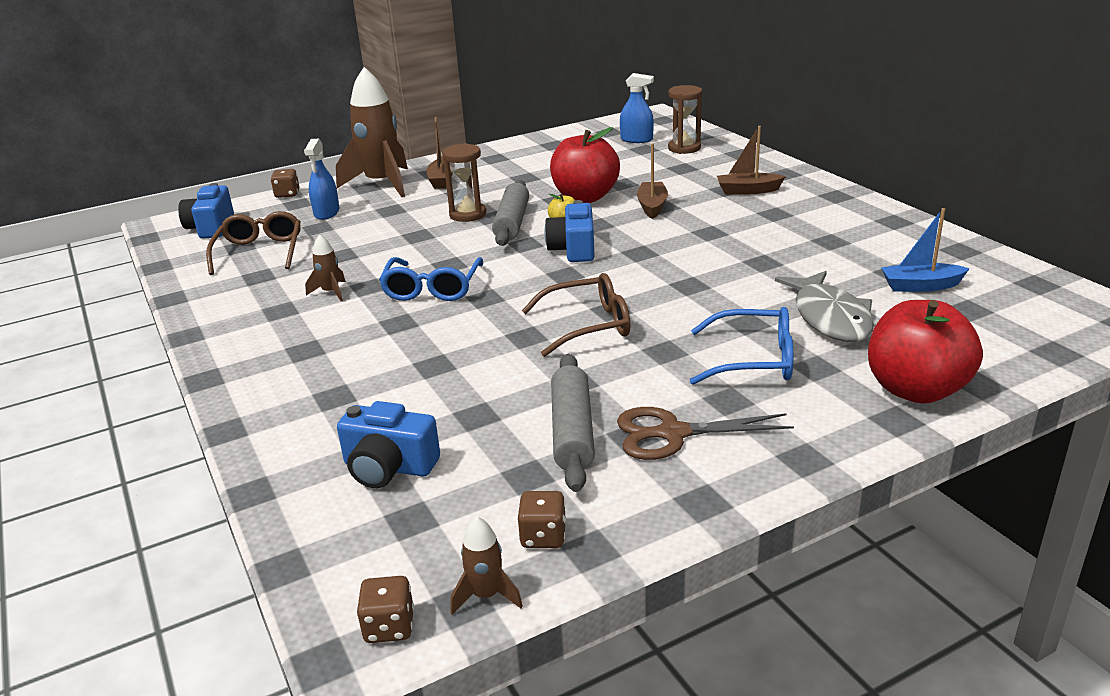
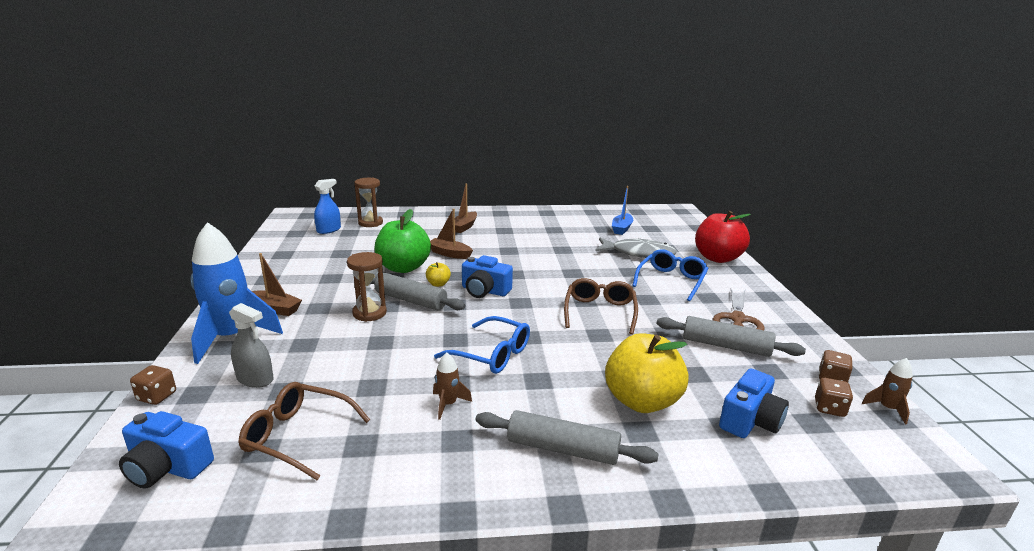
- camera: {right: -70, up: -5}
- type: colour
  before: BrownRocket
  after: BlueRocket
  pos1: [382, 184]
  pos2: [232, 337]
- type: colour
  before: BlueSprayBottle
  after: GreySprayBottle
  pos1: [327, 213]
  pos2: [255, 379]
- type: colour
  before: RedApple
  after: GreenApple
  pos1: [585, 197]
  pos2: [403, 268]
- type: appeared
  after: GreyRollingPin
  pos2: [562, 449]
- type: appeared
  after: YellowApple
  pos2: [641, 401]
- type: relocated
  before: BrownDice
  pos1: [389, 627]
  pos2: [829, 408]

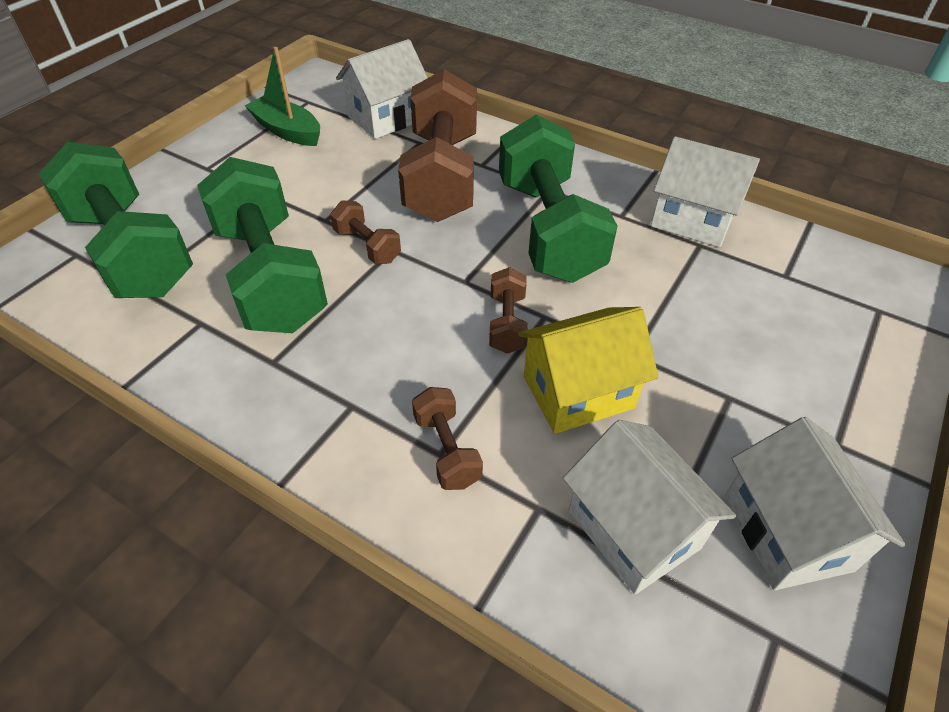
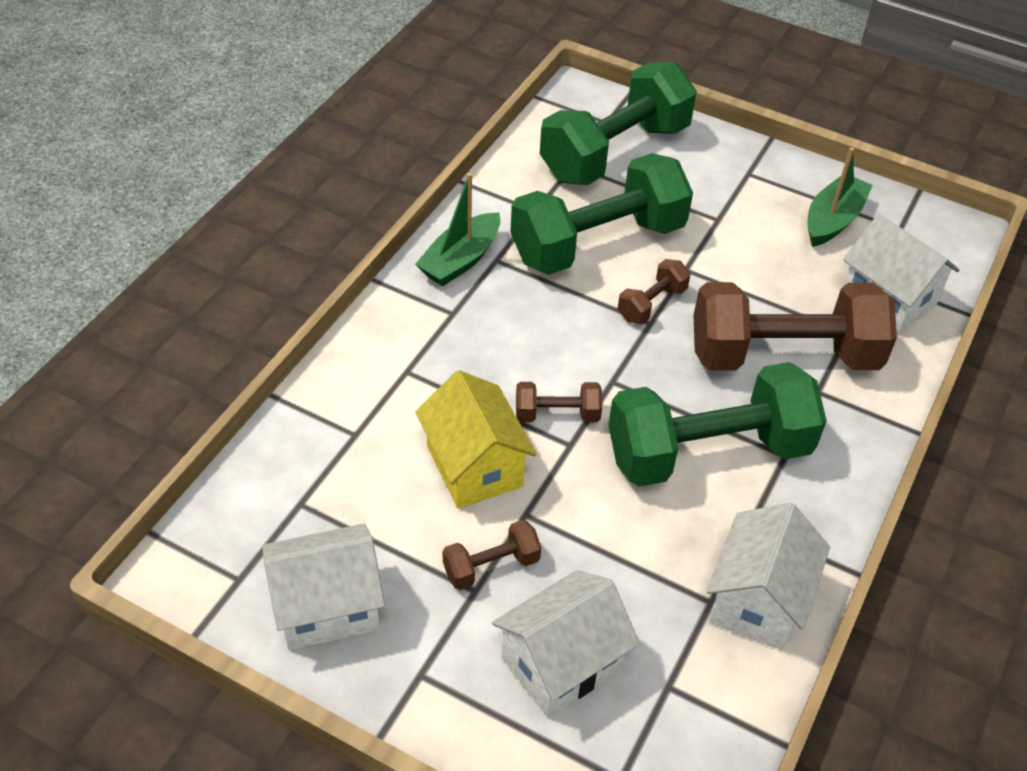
- camera: {right: 85, up: 0}
- type: appeared
  after: GreenBoat
  pos2: [460, 260]
- type: relocated
  before: BrownDumbbell
  pos1: [446, 450]
  pos2: [491, 566]
- type: relocated
  before: WhiteHouse
  pos1: [633, 529]
  pos2: [561, 663]

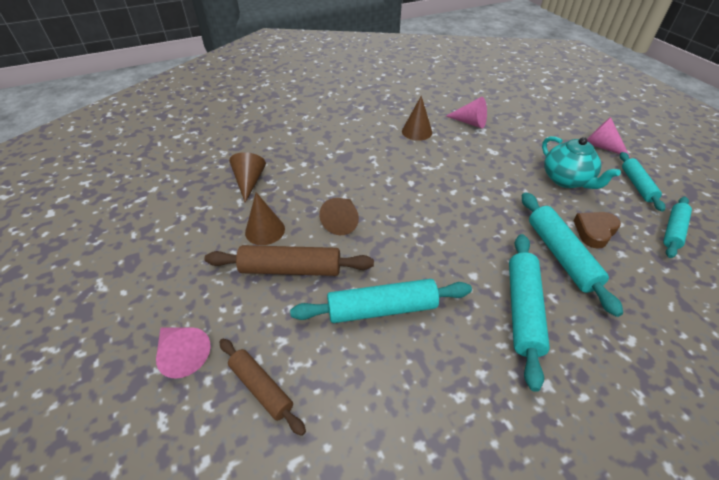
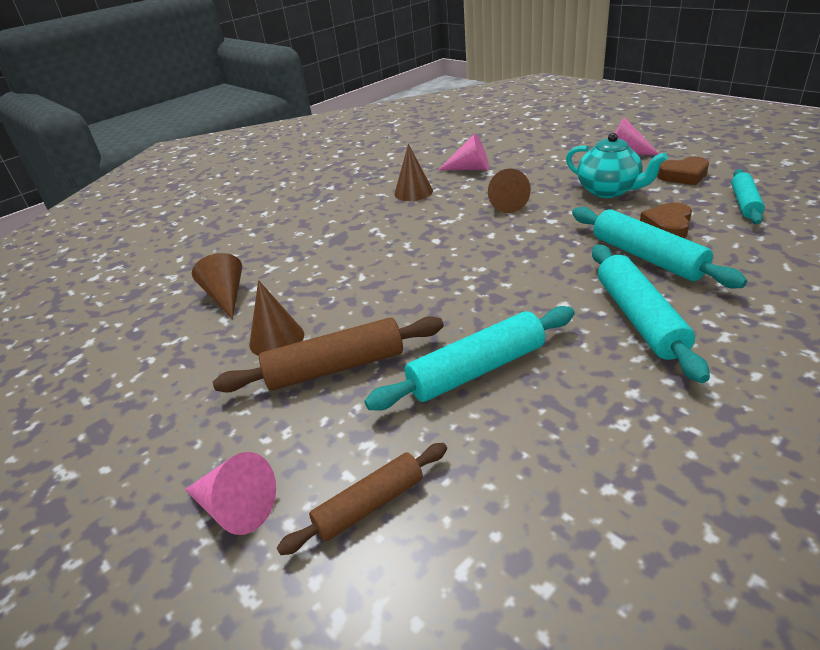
- camera: {right: -15, up: -10}
- type: spun
  before: BrownRollingPin
  pos1: [261, 388]
  pos2: [370, 505]
  turn: -60
- type: relocated
  before: BrownCone
  pos1: [342, 221]
  pos2: [505, 203]
- type: exchanged
  before: TurquoiseRollingPin
  after: BrownHeart
  pos1: [637, 185]
  pos2: [683, 175]

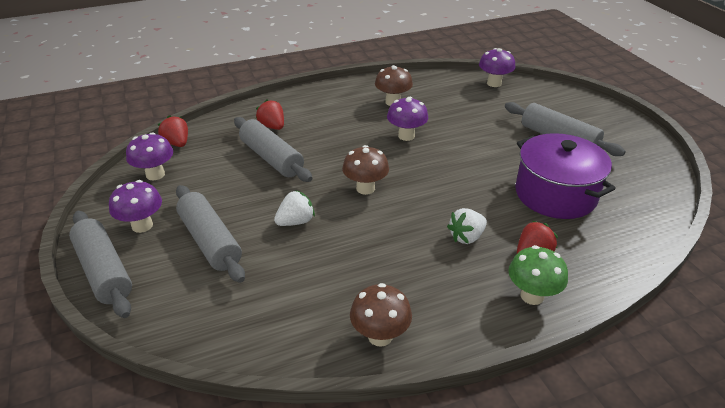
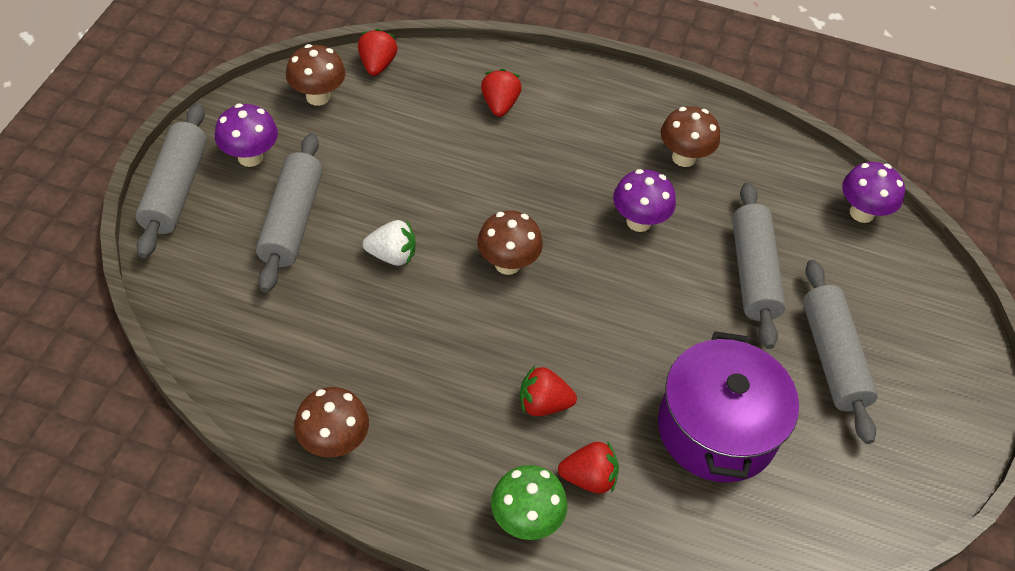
- camera: {right: 35, up: 15}
- type: colour
  before: PurpleMushroom
  after: BrownMushroom
  pos1: [155, 174]
  pos2: [318, 97]
- type: colour
  before: WhiteStrawberry
  after: RedStrawberry
  pos1: [466, 237]
  pos2: [543, 404]
- type: relocated
  before: GreyRollingPin
  pos1: [271, 158]
  pos2: [753, 273]

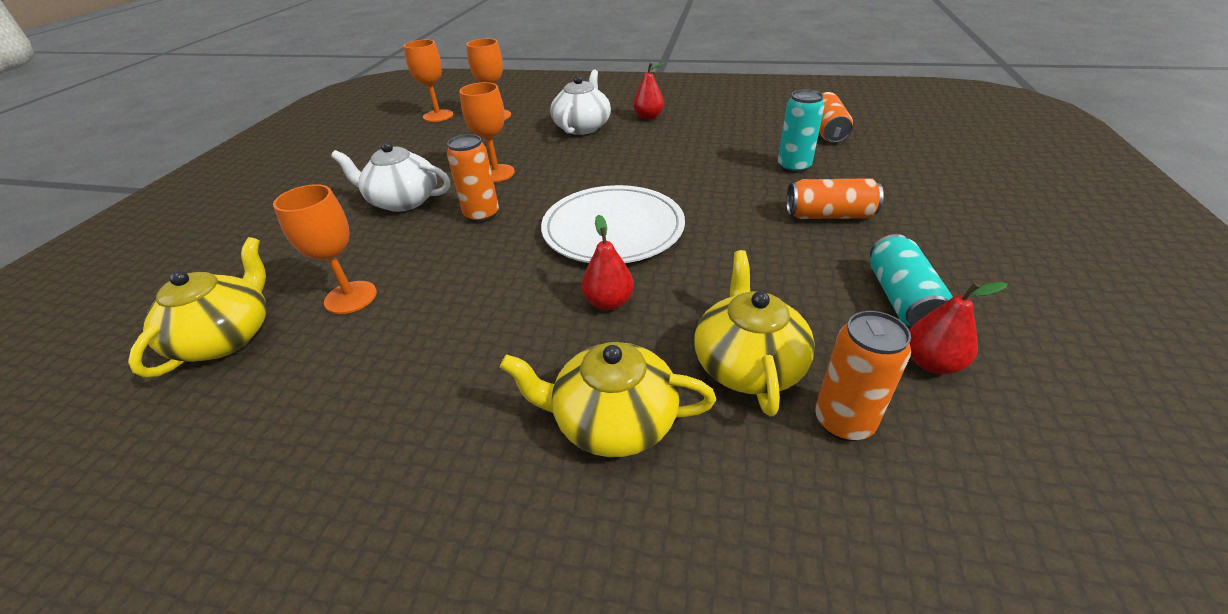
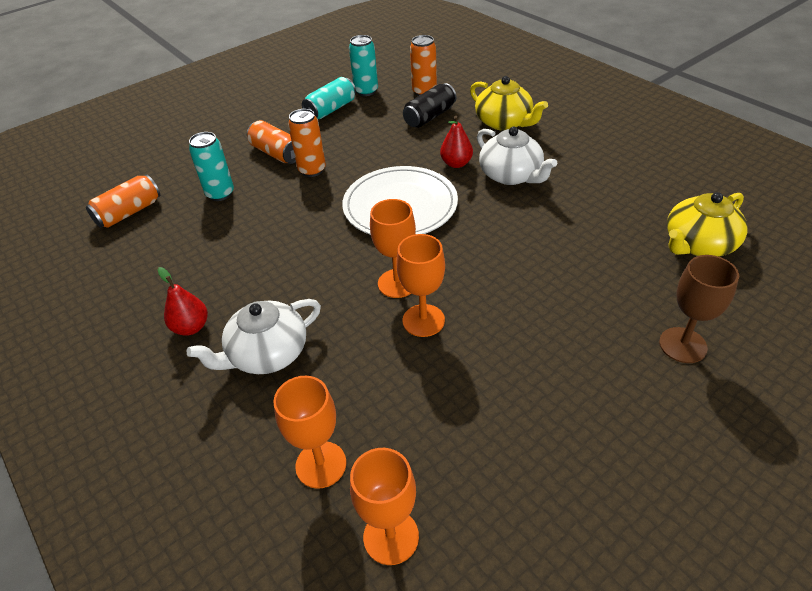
- camera: {right: -140, up: 5}
- type: relocated
  before: OrangeCan
  pos1: [482, 215]
  pos2: [312, 170]
- type: exchanged
  before: RedPear
  after: TurquoiseCan
  pos1: [931, 363]
  pos2: [366, 91]
- type: relocated
  before: OrangeGoblet
  pos1: [351, 297]
  pos2: [397, 283]
- type: exchanged
  before: YellowTeapot
  after: BlackCan
  pos1: [747, 364]
  pos2: [429, 117]
- type: relocated
  before: WhiteTeapot
  pos1: [403, 201]
  pos2: [511, 175]
- type: appeared
  after: BrownGoblet
  pos2: [682, 345]

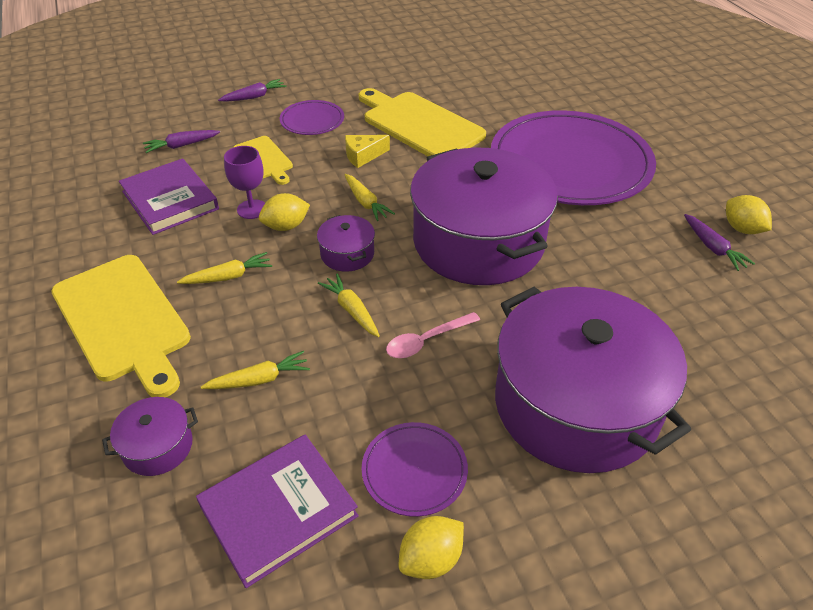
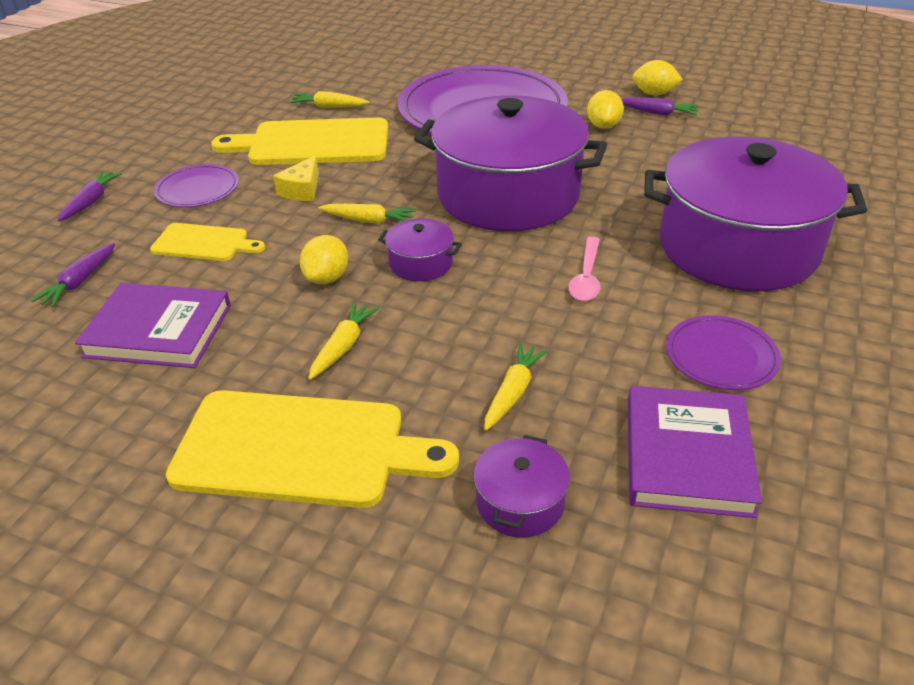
- camera: {right: -45, up: -5}
- type: relocated
  before: YellowCarrot
  pos1: [351, 310]
  pos2: [329, 107]
- type: relocated
  before: YellowLemon
  pos1: [431, 559]
  pos2: [603, 126]
- type: missing
  before: PurpleGoblet
  pos1: [252, 209]

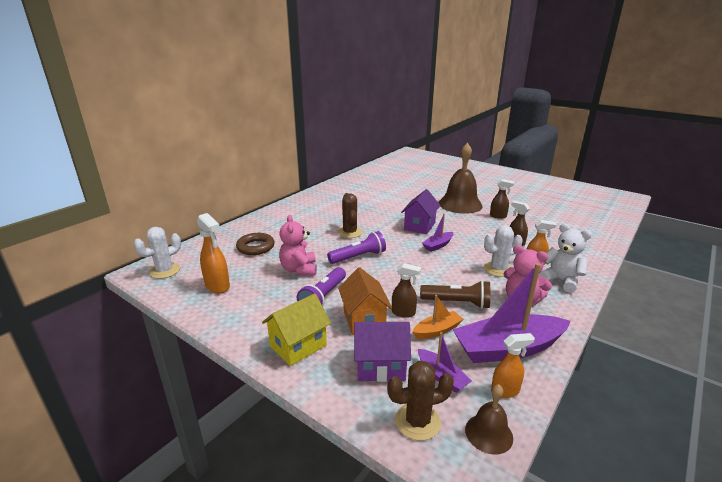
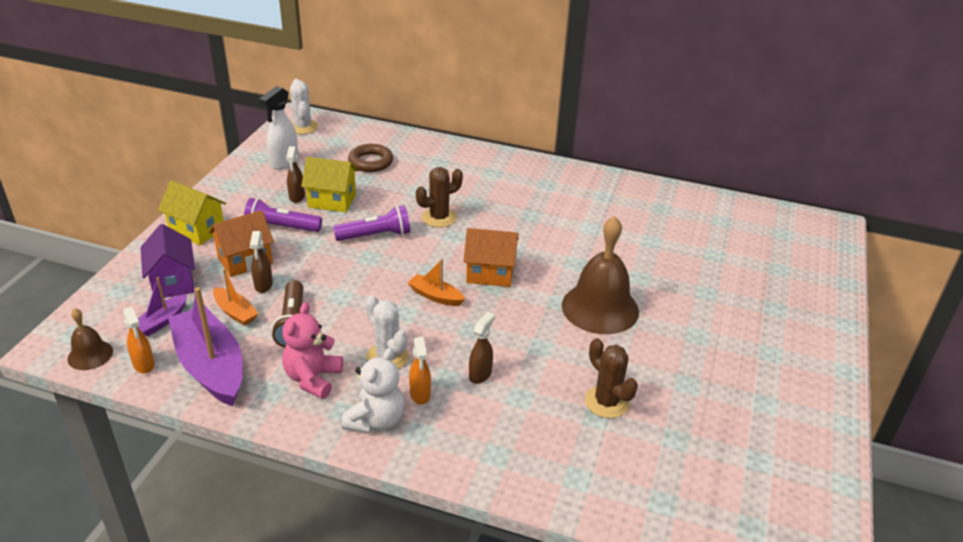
- camera: {right: 70, up: 10}
- type: colour
  before: OrangeSprayBottle
  after: WhiteSprayBottle
  pos1: [217, 286]
  pos2: [284, 162]
- type: relocated
  before: BrownSprayBottle
  pos1: [498, 216]
  pos2: [297, 197]
- type: spun
  before: WhiteCactus
  pos1: [165, 271]
  pos2: [303, 127]
  turn: 45
- type: exchanged
  before: PinkTeddyBear
  after: YellowHouse
  pos1: [299, 269]
  pos2: [332, 201]
- type: spun
  before: PurpleFlashlight
  pos1: [358, 257]
  pos2: [376, 235]
  turn: -60
- type: colour
  before: PurpleBoat
  after: OrangeBoat
  pos1: [438, 245]
  pos2: [435, 296]
- type: colour
  before: PurpleHouse
  after: OrangeHouse
  pos1: [419, 226]
  pos2: [490, 273]
- type: relocated
  before: BrownCactus
  pos1: [417, 421]
  pos2: [606, 402]

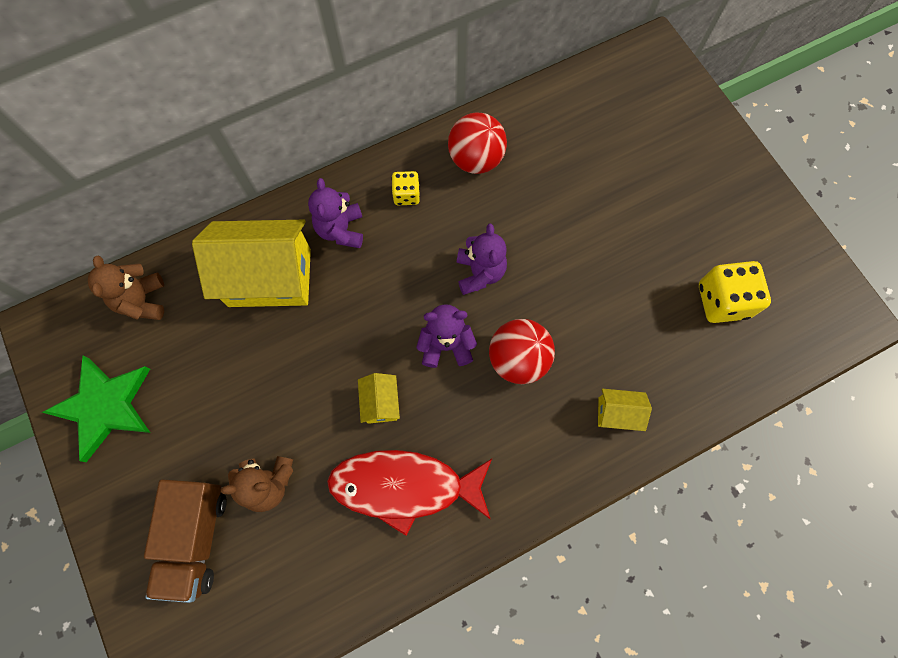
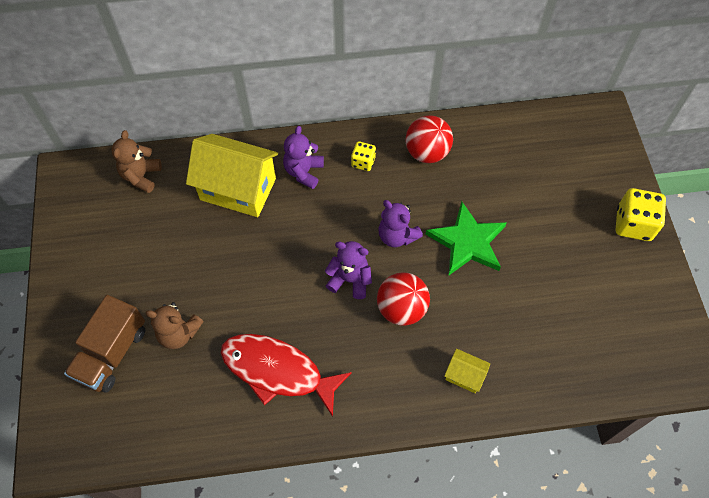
- camera: {right: 20, up: -10}
- type: spun
  before: PurpleTeddyBear
  pos1: [480, 273]
  pos2: [397, 236]
  turn: 120
- type: relocated
  before: GreenStar
  pos1: [105, 406]
  pos2: [467, 242]
- type: relocated
  before: YellowDice
  pos1: [722, 301]
  pos2: [633, 224]
- type: missing
  before: YellowHouse
  pos1: [381, 403]

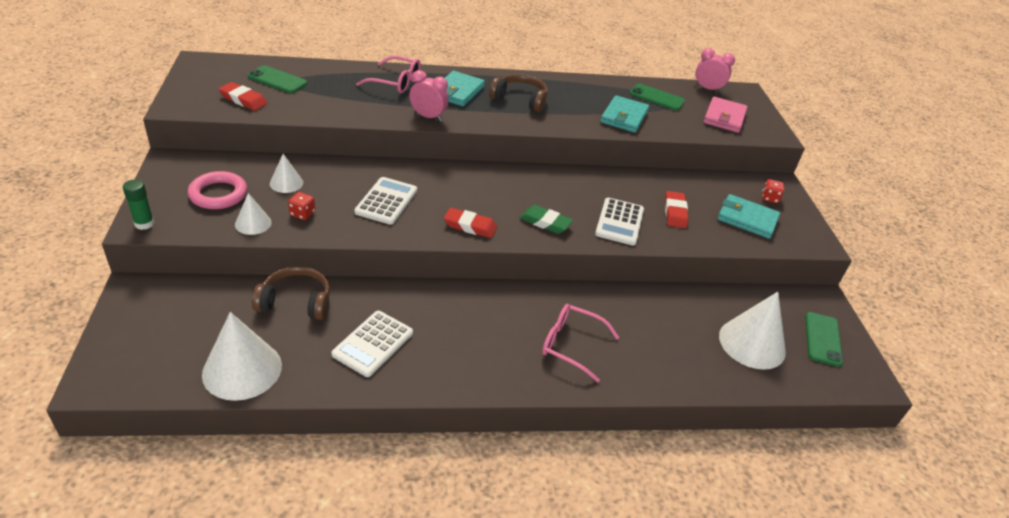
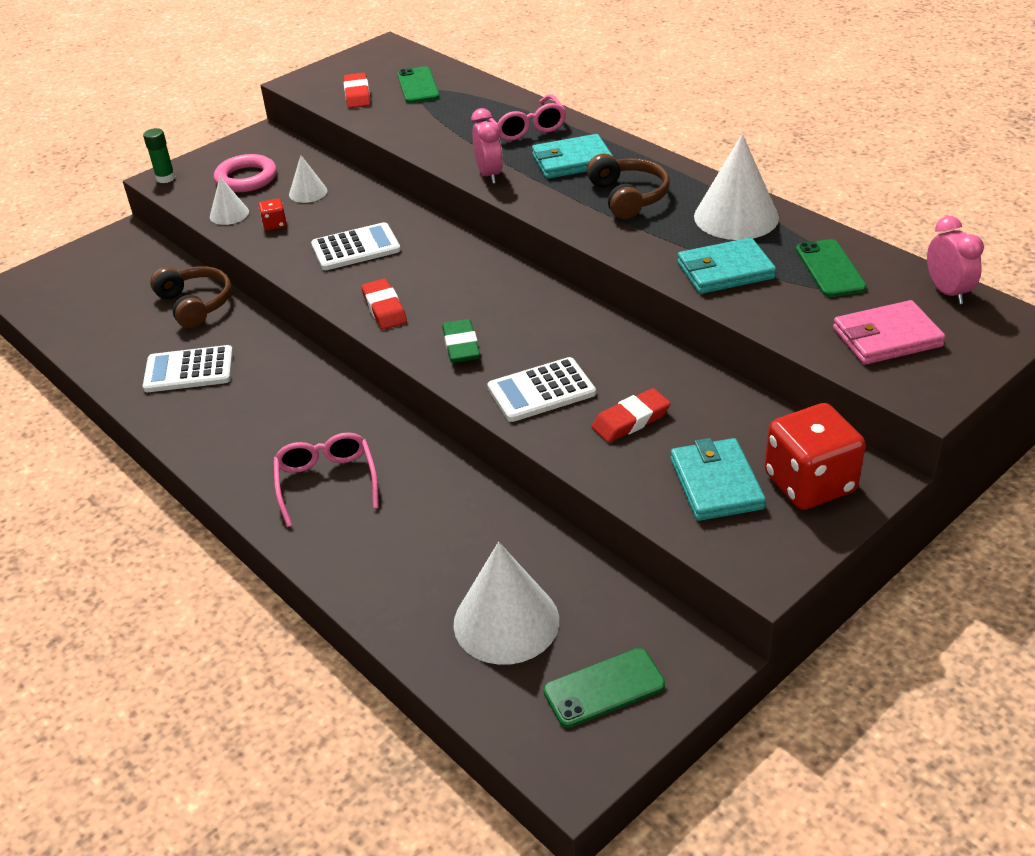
- camera: {right: 60, up: 0}
- type: relocated
  before: WhiteCone
  pos1: [242, 369]
  pos2: [736, 217]
- type: size
  before: RedDice
  pos1: [769, 198]
  pos2: [809, 483]
  scale: 2.31

